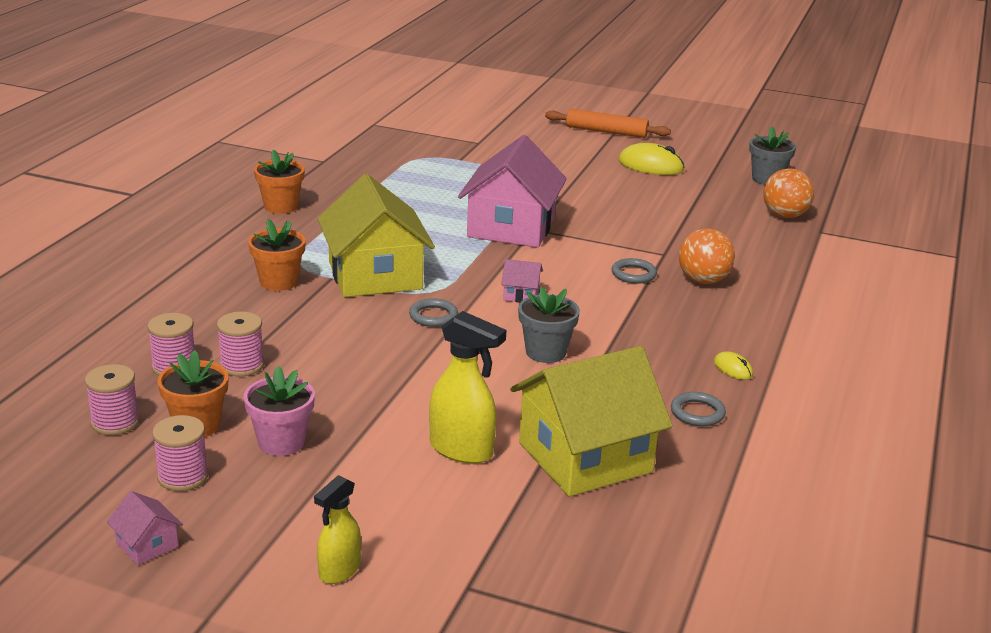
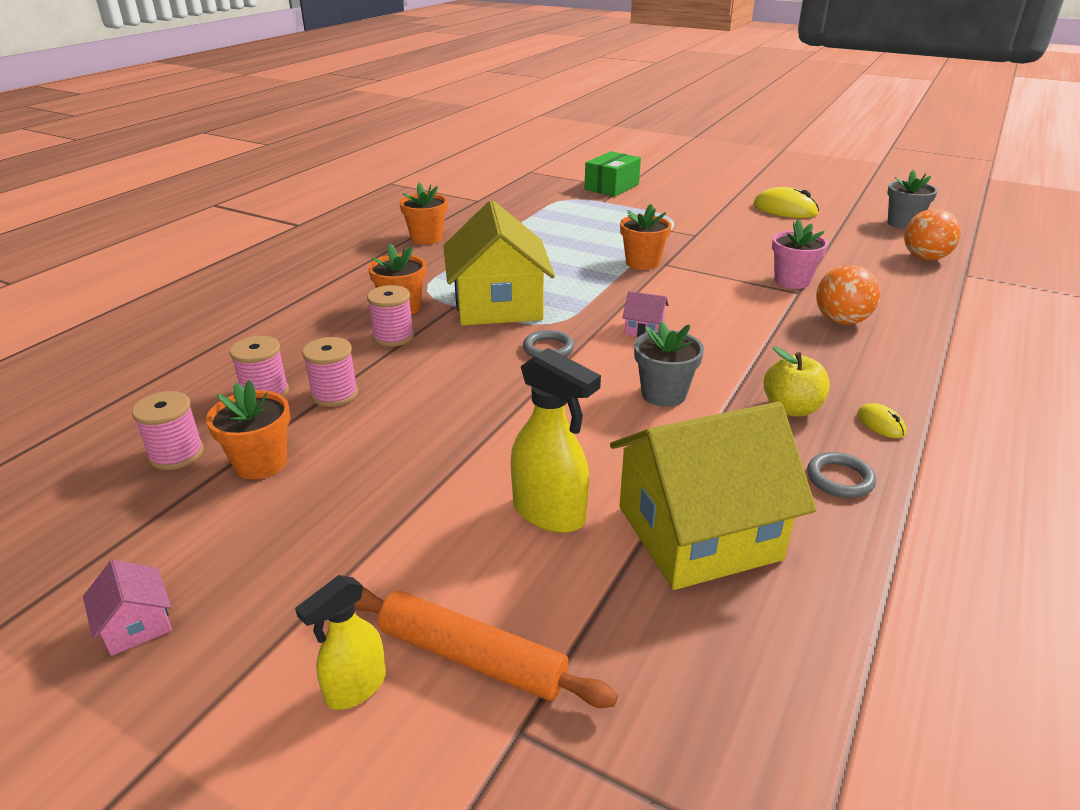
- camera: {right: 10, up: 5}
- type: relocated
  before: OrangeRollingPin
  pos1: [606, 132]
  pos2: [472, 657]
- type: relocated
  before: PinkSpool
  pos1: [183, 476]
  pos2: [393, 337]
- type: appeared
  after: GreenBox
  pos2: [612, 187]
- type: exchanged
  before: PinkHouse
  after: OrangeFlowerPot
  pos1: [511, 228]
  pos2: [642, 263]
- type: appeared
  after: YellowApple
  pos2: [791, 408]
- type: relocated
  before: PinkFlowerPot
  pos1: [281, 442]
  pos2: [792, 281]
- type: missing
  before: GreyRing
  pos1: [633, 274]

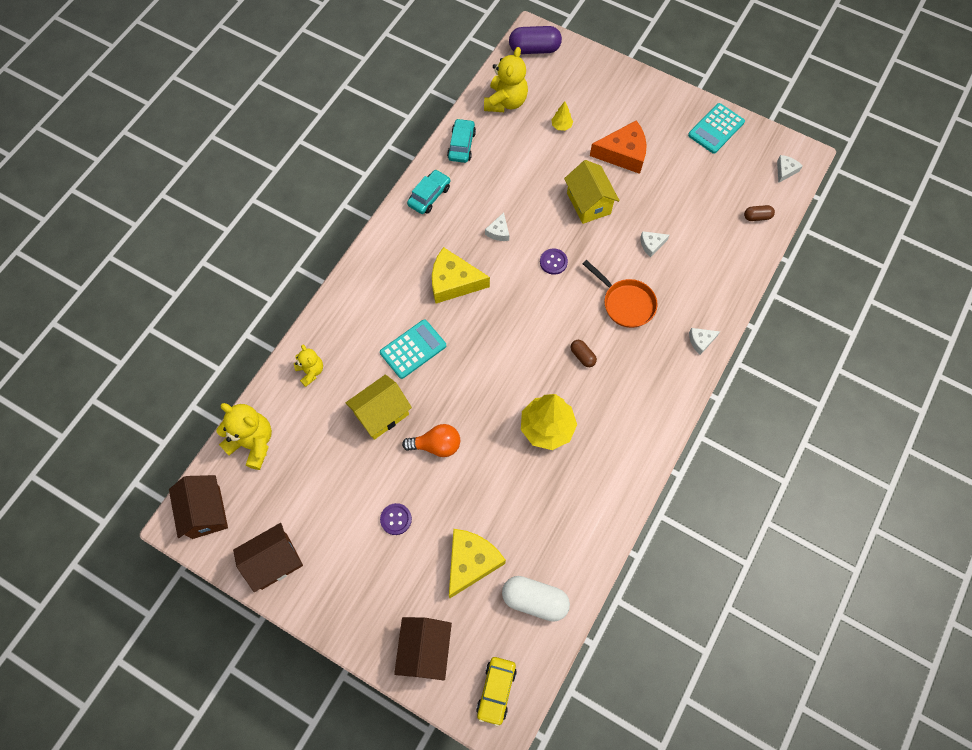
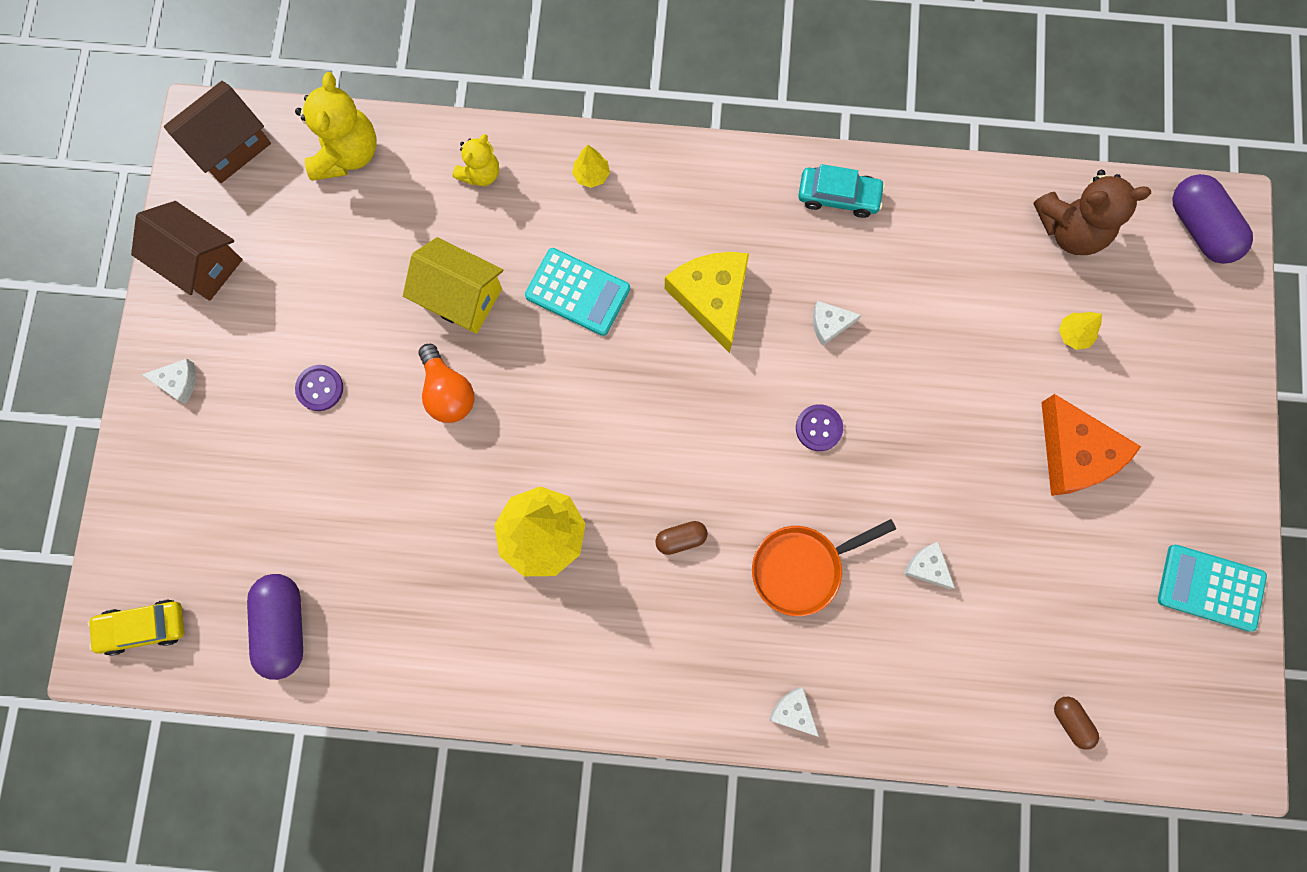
- camera: {right: 65, up: 10}
- type: relocated
  before: WhiteCheese
  pos1: [785, 171]
  pos2: [178, 382]
- type: colour
  before: WhiteCapsule
  after: PurpleCapsule
  pos1: [534, 600]
  pos2: [284, 626]
- type: appeared
  after: YellowTree
  pos2: [591, 175]
- type: spun
  before: BrownCapsule
  pos1: [582, 356]
  pos2: [681, 539]
  turn: 45
- type: spun
  before: OrangePan
  pos1: [625, 303]
  pos2: [802, 568]
  turn: 45
- type: colour
  before: YellowTeddyBear
  after: BrownTeddyBear
  pos1: [505, 102]
  pos2: [1071, 229]
- type: missing
  before: BrownHouse
  pos1: [425, 650]
- type: missing
  before: TurquoiseCar
  pos1: [461, 145]
- type: missing
  before: YellowCheese
  pos1: [471, 562]
- type: missing
  before: YellowHouse
  pos1: [588, 203]

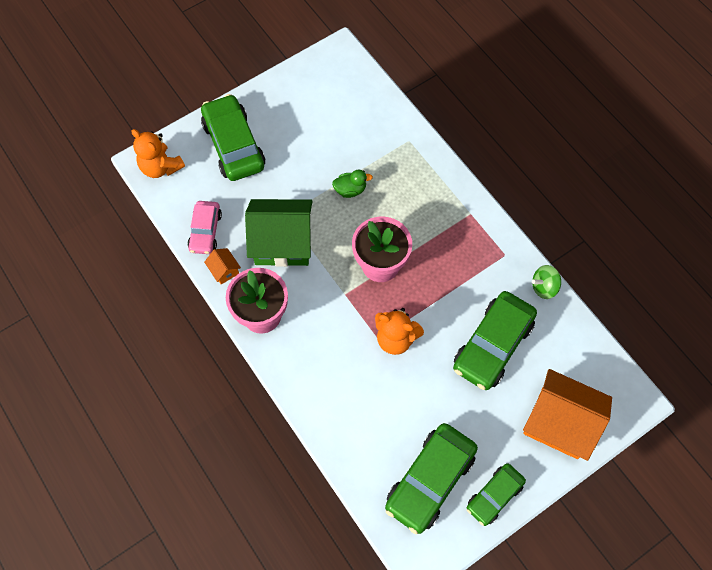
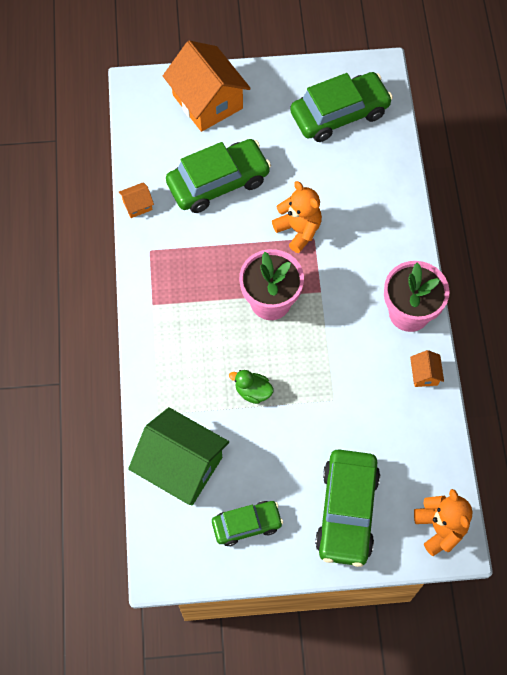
- camera: {right: -150, up: 0}
- type: exchanged
  before: GreenSpinningTop
  after: OrangeHouse
  pos1: [544, 287]
  pos2: [137, 205]
- type: relocated
  before: GreenHouse
  pos1: [282, 243]
  pos2: [181, 466]
- type: relocated
  before: GreenCar
  pos1: [494, 496]
  pos2: [247, 524]
- type: missing
  before: PinkCar
  pos1: [205, 231]

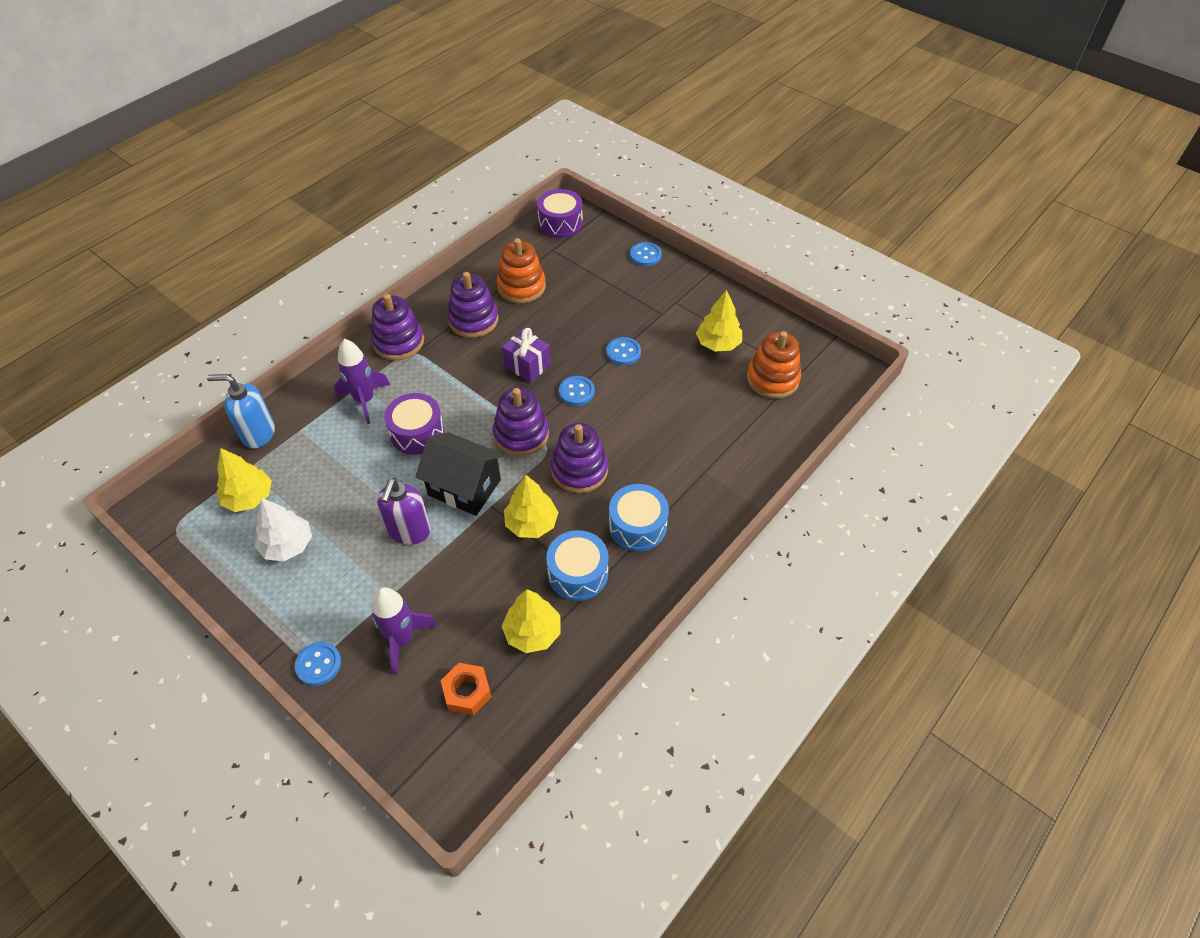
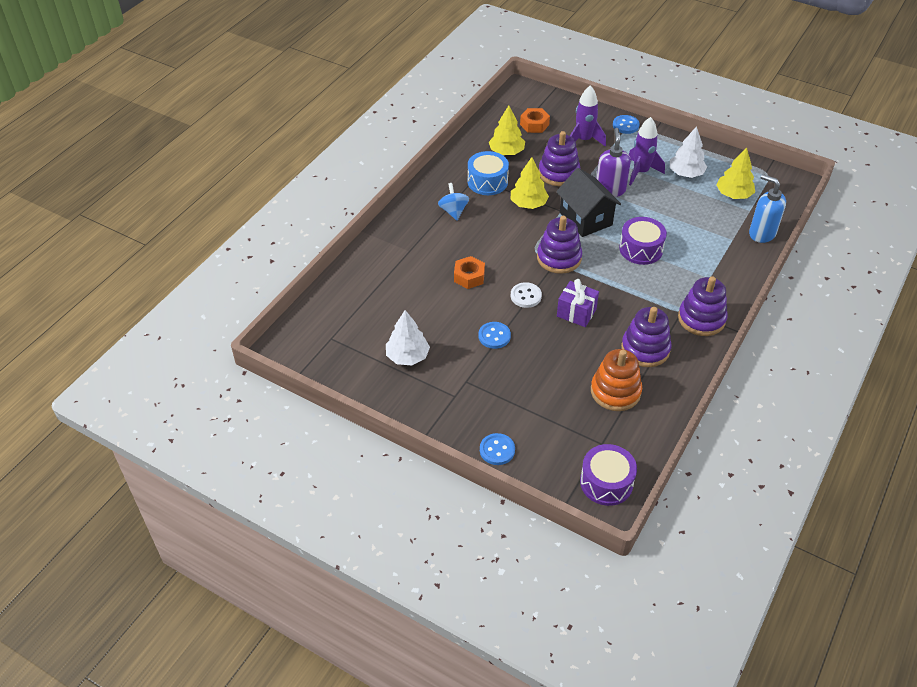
- camera: {right: 170, up: -5}
- type: colour
  before: YellowTree
  after: WhiteTree
  pos1: [718, 344]
  pos2: [407, 356]
- type: exchanged
  before: BlueDrum
  after: BlueSpinningTop
  pos1: [637, 526]
  pos2: [453, 211]
- type: appeared
  after: OrangeNut
  pos2: [469, 276]
- type: colour
  before: BlueButton
  after: WhiteButton
  pos1: [576, 392]
  pos2: [526, 296]
- type: relocated
  before: PurpleStackingToy
  pos1: [579, 470]
  pos2: [558, 173]
- type: spun
  before: BlackHouse
  pos1: [464, 487]
  pos2: [585, 219]
  turn: 45
- type: relocated
  before: PurpleRocket
  pos1: [364, 400]
  pos2: [641, 172]
- type: spun
  before: BlueSoapDispenser
  pos1: [258, 434]
  pos2: [761, 233]
  turn: -135
- type: missing
  before: OrangeStackingToy
  pos1: [772, 379]

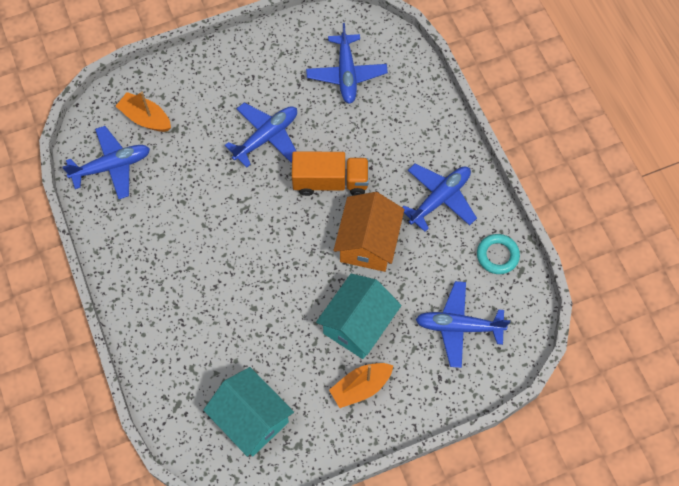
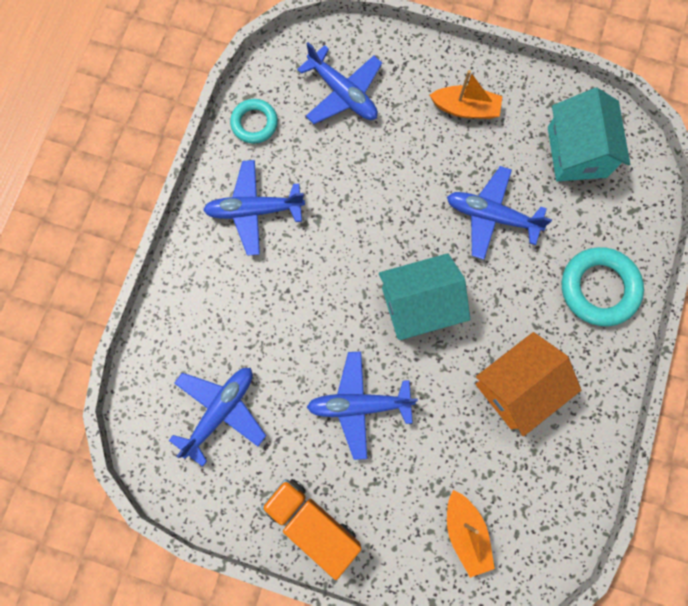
- camera: {right: -140, up: 10}
- type: relocated
  before: OrangeTruck
  pos1: [330, 182]
  pos2: [312, 523]
- type: relocated
  before: TurquoiseHouse
  pos1: [358, 324]
  pos2: [419, 305]
- type: relocated
  before: BluePlane
  pos1: [112, 166]
  pos2: [491, 216]
- type: relocated
  before: OrangeHouse
  pos1: [368, 243]
  pos2: [517, 387]
- type: appeared
  after: TurquoiseRing
  pos2: [599, 288]

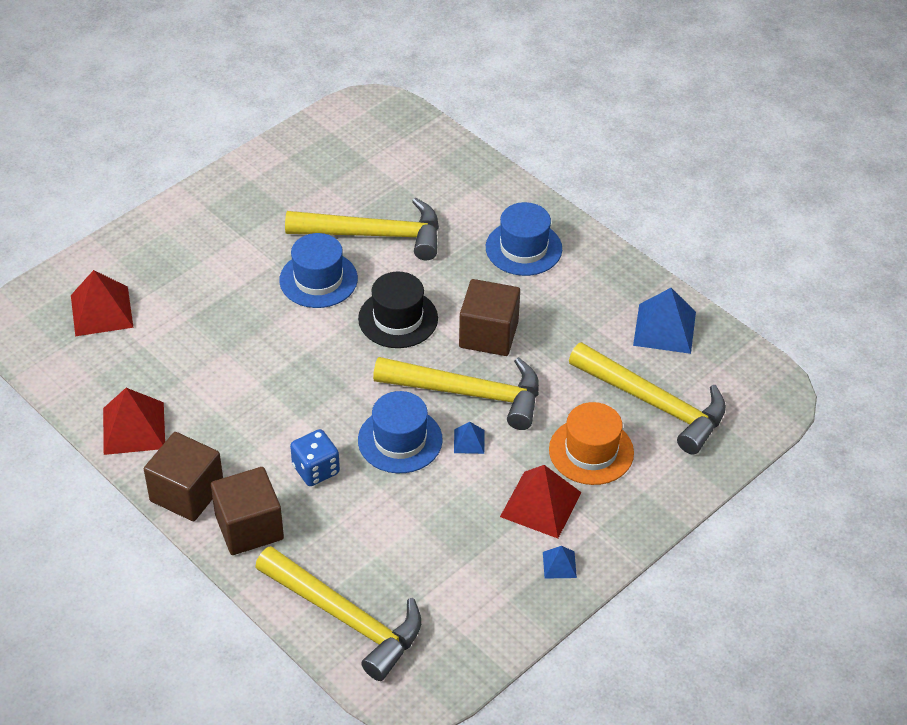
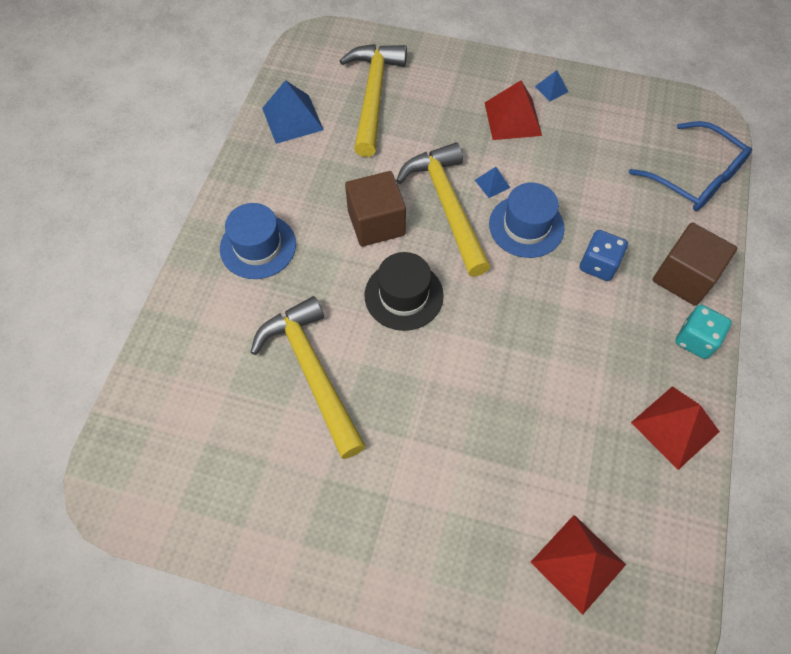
- camera: {right: -120, up: 15}
- type: exchanged
  before: YellowHammer
  after: BlueGlasses
  pos1: [345, 618]
  pos2: [695, 177]
- type: exchanged
  before: BrownCube
  after: TurquoiseDice
  pos1: [187, 493]
  pos2: [695, 340]
- type: missing
  before: BlueHat
  pos1: [318, 279]
- type: missing
  before: OrangeHat
  pos1: [591, 451]

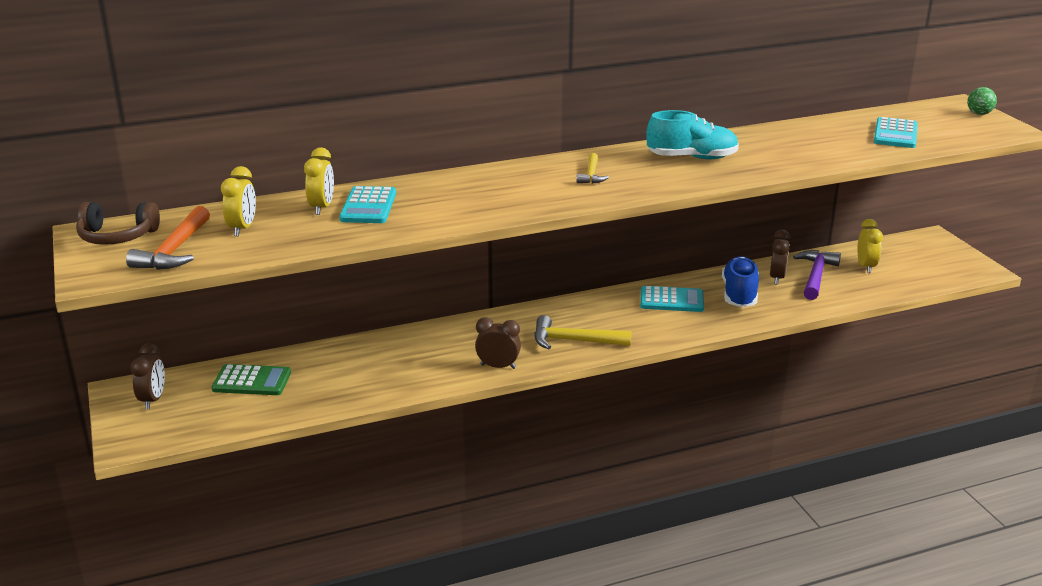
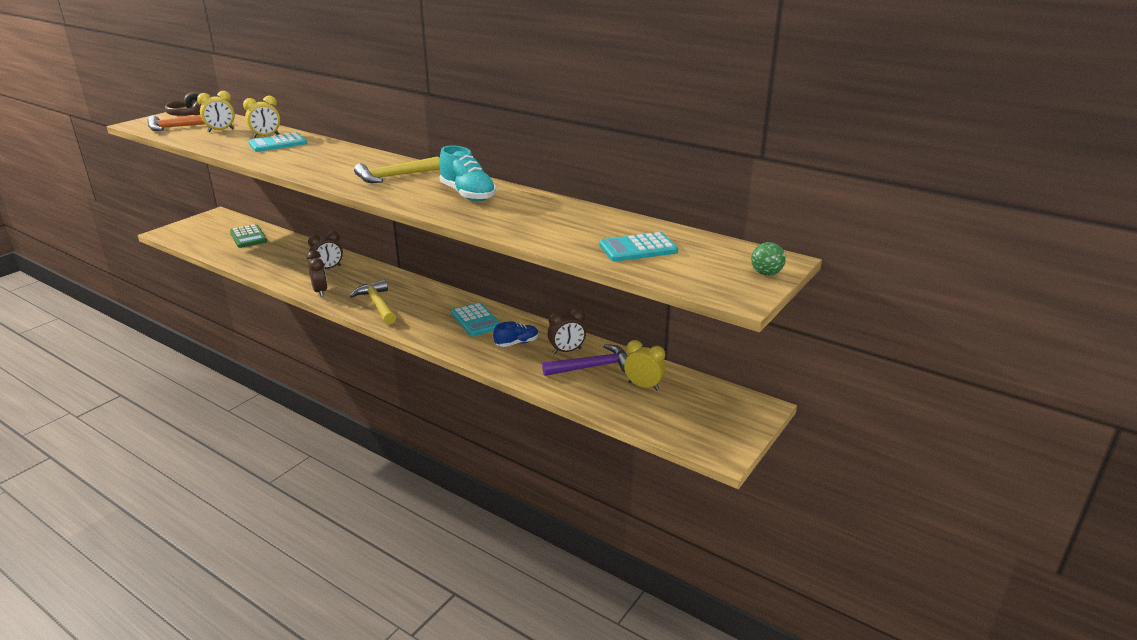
- camera: {right: 55, up: 0}
- type: relocated
  before: BrownClock
  pos1: [153, 400]
  pos2: [328, 268]
- type: size
  before: YellowHammer
  pos1: [591, 175]
  pos2: [393, 176]
  scale: 1.68
- type: size
  before: BlueShoe
  pos1: [739, 294]
  pos2: [517, 343]
  scale: 0.6
- type: spun
  before: YellowClock
  pos1: [866, 266]
  pos2: [643, 386]
  turn: -120

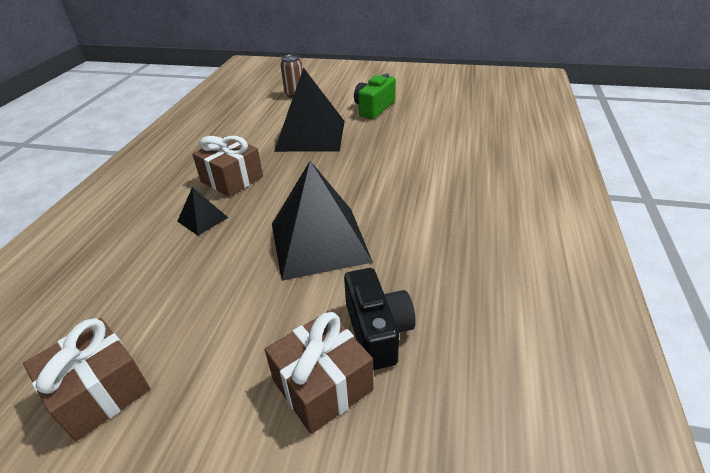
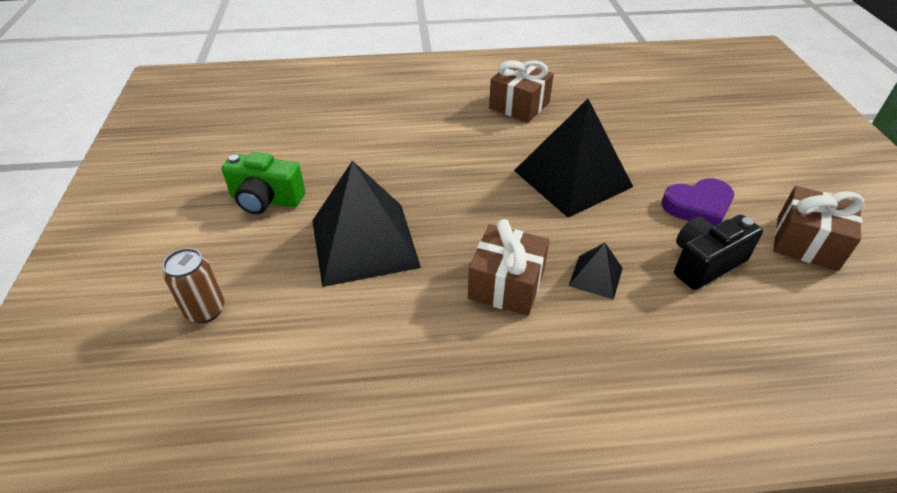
- camera: {right: -110, up: 5}
- type: relocated
  before: BrownGift
  pos1: [322, 385]
  pos2: [519, 105]
- type: appeared
  after: PurpleHeart
  pos2: [698, 206]
- type: relocated
  before: BlackCamera
  pos1: [377, 331]
  pos2: [705, 263]

